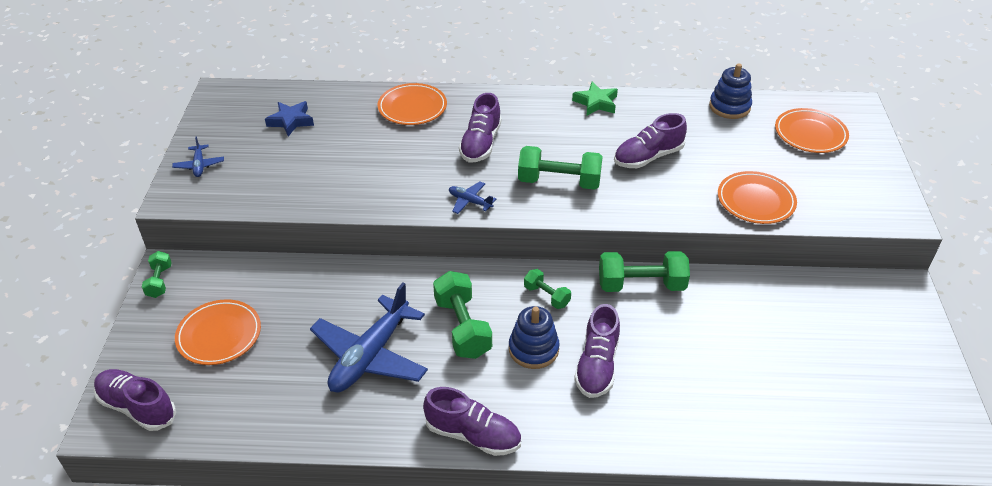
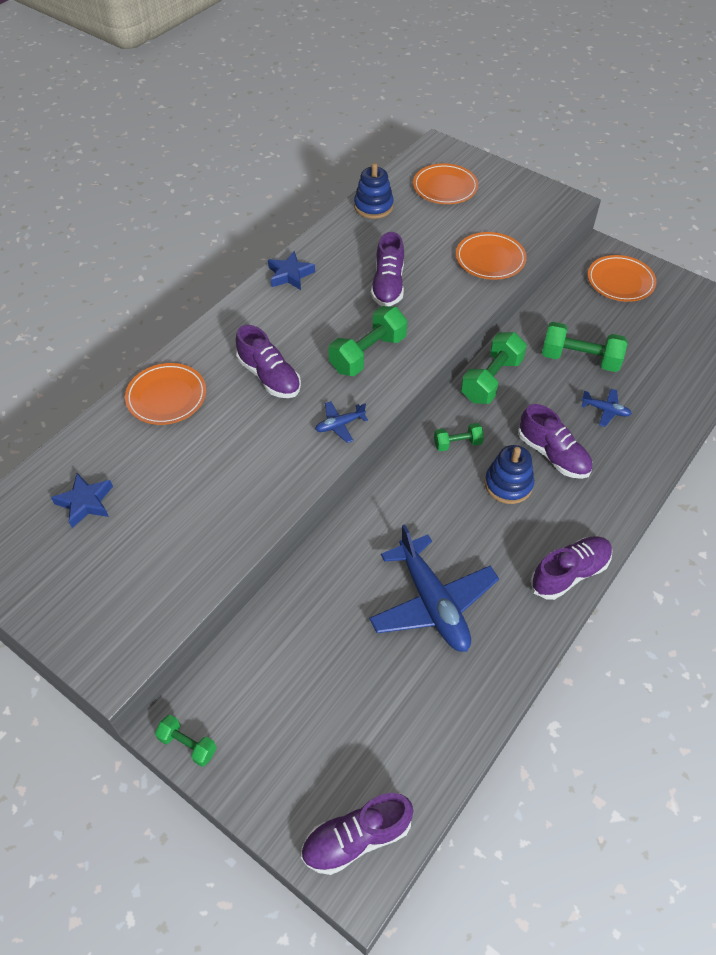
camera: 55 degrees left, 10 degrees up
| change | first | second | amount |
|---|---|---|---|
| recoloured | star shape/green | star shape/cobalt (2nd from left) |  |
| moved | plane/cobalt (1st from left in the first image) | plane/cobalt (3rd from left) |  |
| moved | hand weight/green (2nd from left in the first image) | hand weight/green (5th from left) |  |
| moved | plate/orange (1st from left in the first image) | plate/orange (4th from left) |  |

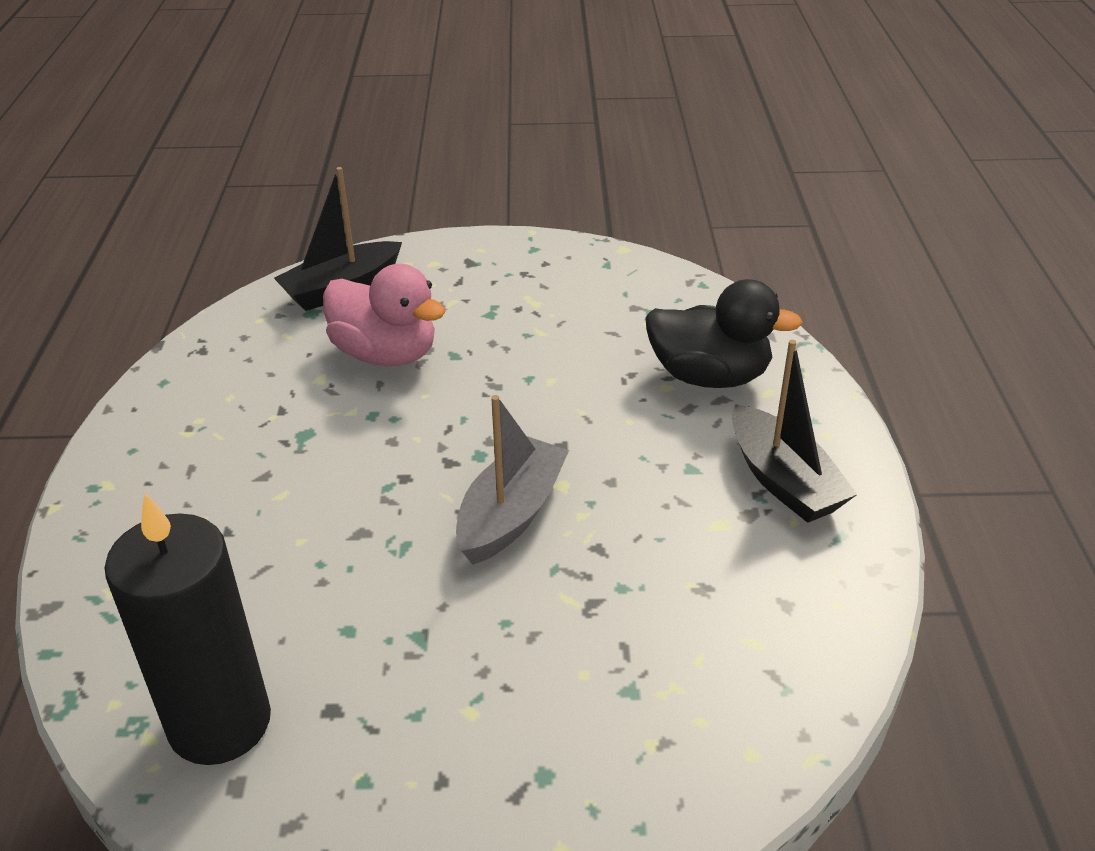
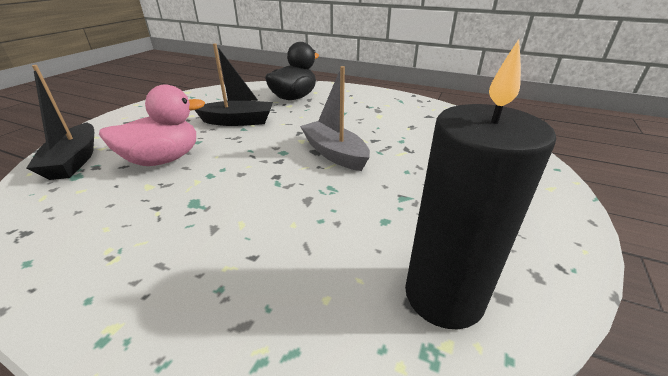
camera: 65 degrees left, 5 degrees down
| change | first | second | amount |
|---|---|---|---|
| moved | boat/ebony (2nd from left) |  |  |

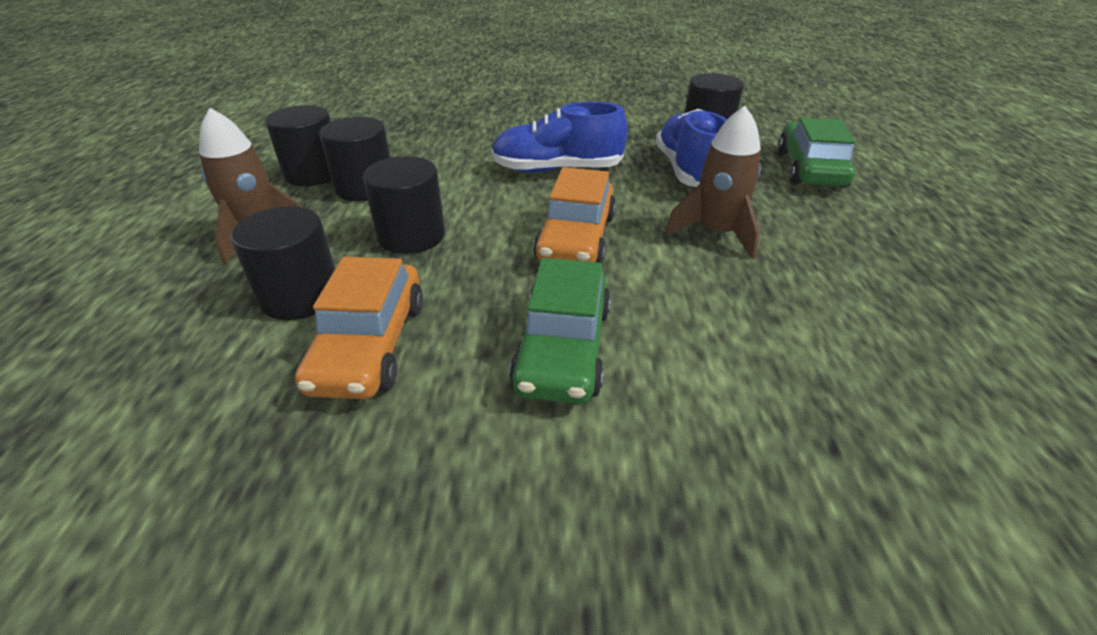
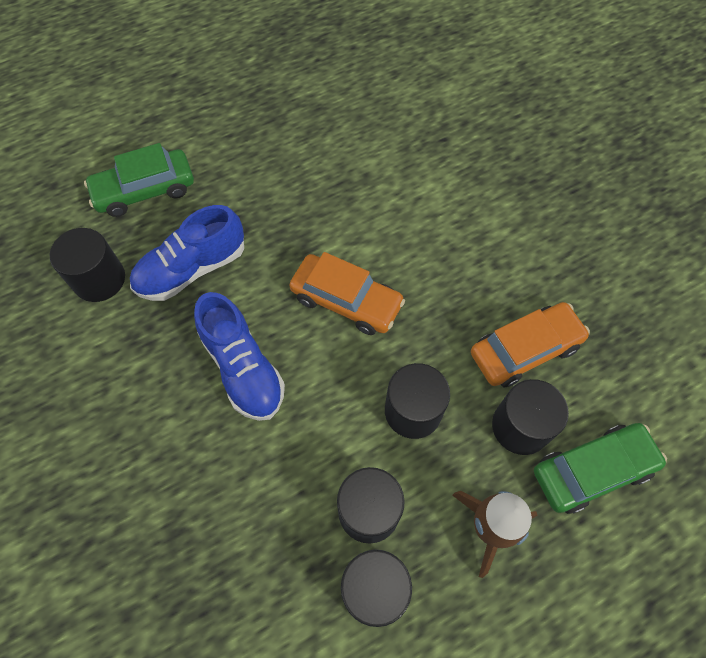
camera: 120 degrees left, 25 degrees up
| change | first | second | amount |
|---|---|---|---|
| removed | rocket/dark brown (2nd from left) |  |  |
| turned | car/orange (2nd from left in the first image) | car/orange (1st from left) | 45 degrees clockwise |
| moved | car/green (1st from left in the first image) | car/green (2nd from left) |  |

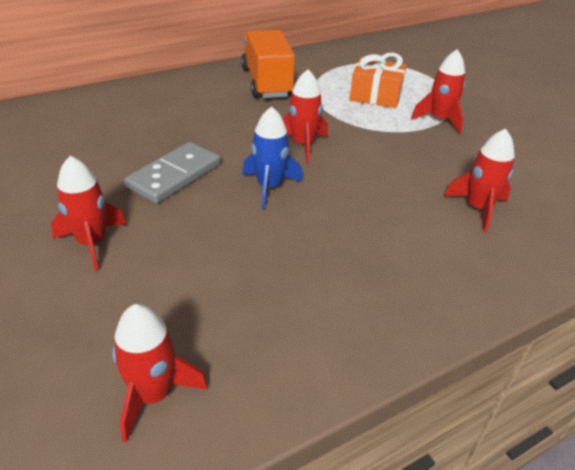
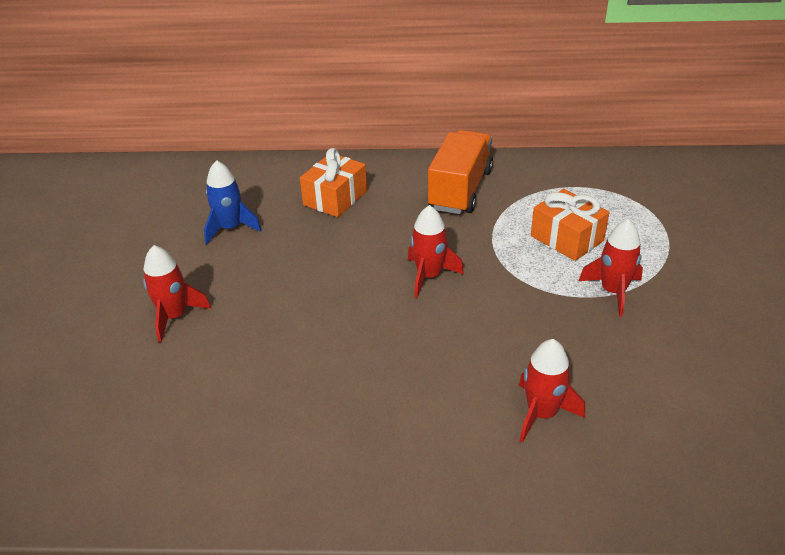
camera: 35 degrees right, 0 degrees up
| change | first | second | amount |
|---|---|---|---|
| moved | rocket/cobalt |  |  |
| removed | domino tile/gray |  |  |
| removed | rocket/scarlet (2nd from left) |  |  |
| added |  | gift/orange (1st from left) |  |

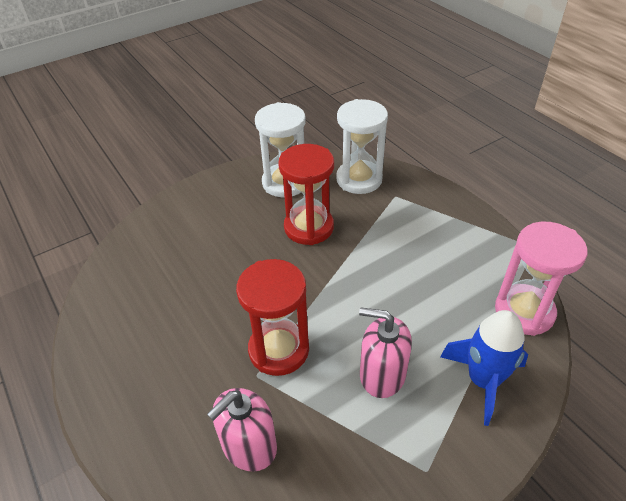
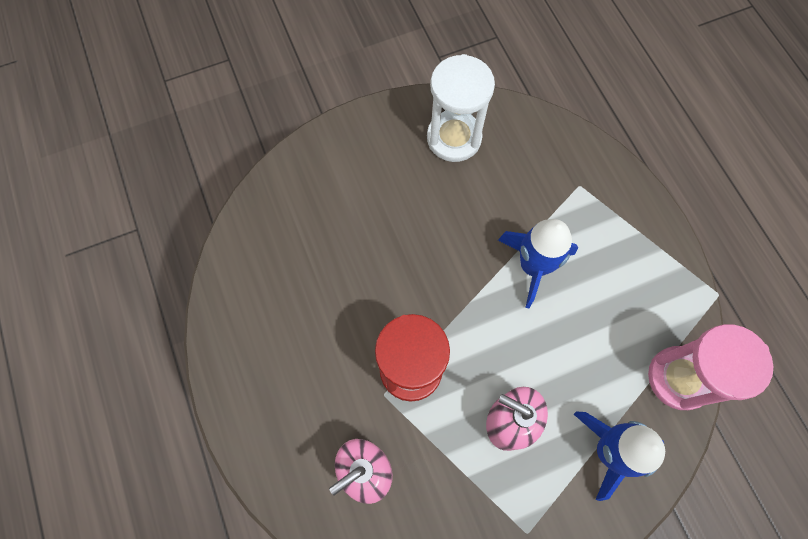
camera: 10 degrees right, 25 degrees up
| change | first | second | amount |
|---|---|---|---|
| removed | sandglass/pure white (2nd from left) |  |  |
| removed | sandglass/scarlet (2nd from left) |  |  |
| added |  | rocket/cobalt (1st from left) |  |

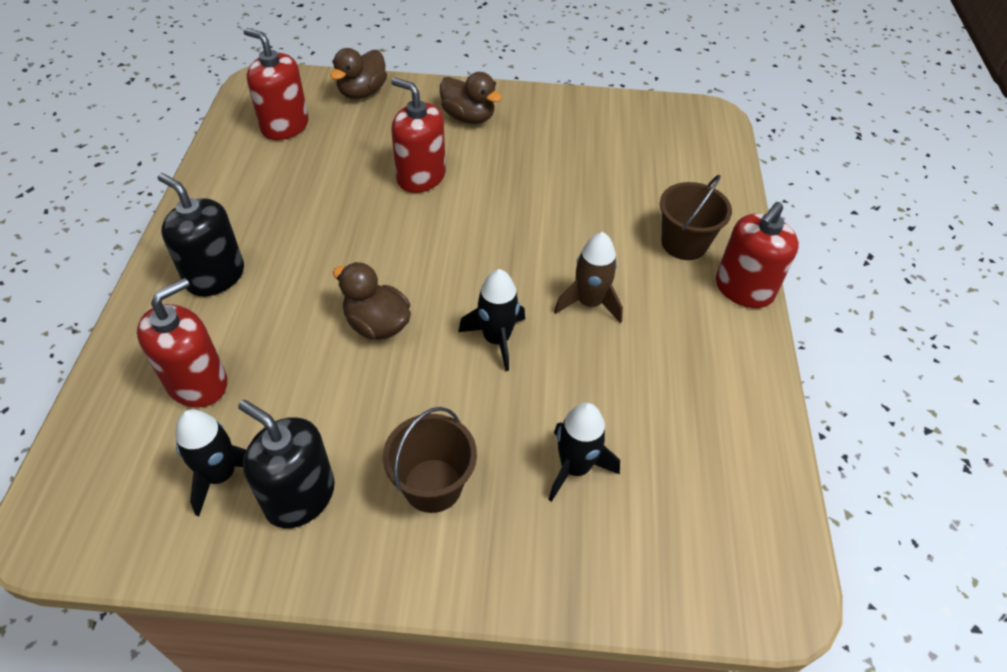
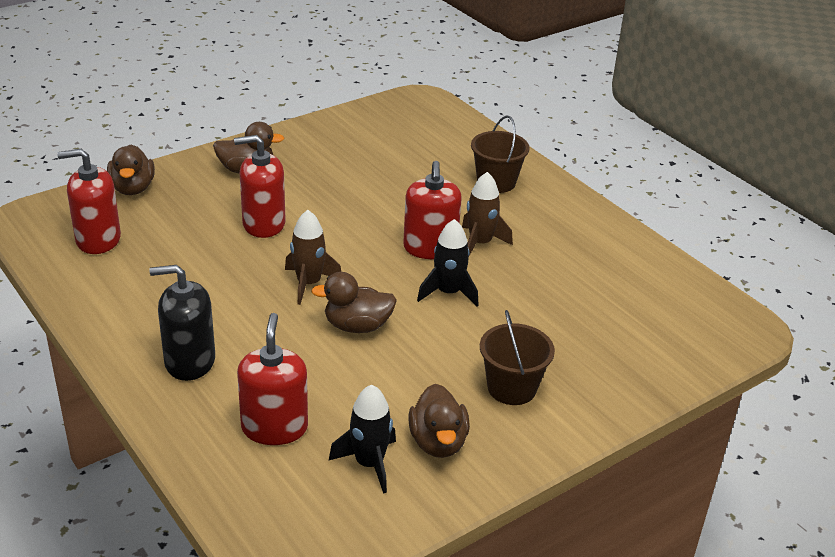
camera: 40 degrees left, 15 degrees down
| change | first | second | amount |
|---|---|---|---|
| moved | pump bottle/scarlet (4th from left) |  |  |
| replaced | pump bottle/ebony (2nd from left) | rubber duck/dark brown (4th from left) |  |
| removed | rocket/ebony (3rd from left) |  |  |
| added |  | rocket/dark brown (1st from left) |  |

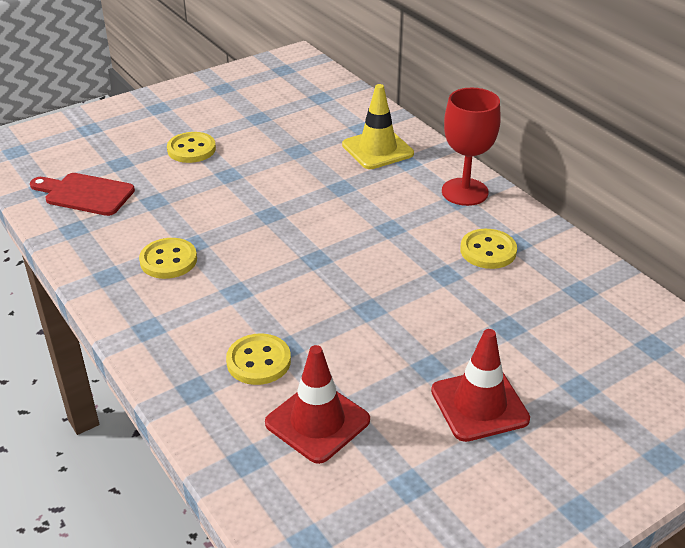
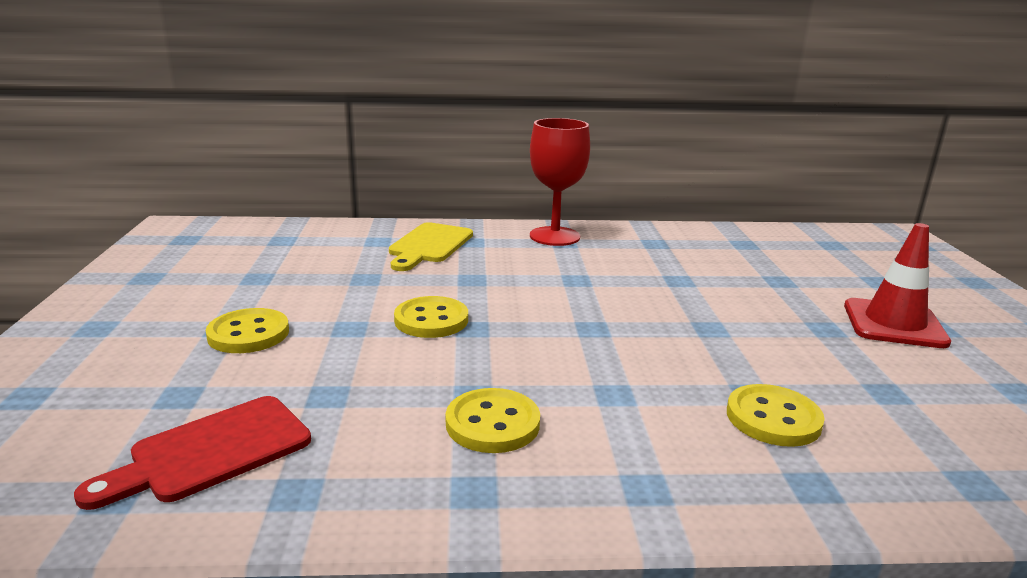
camera: 60 degrees left, 15 degrees down
| change | first | second | amount |
|---|---|---|---|
| replaced | road cone/yellow | bread board/yellow |  |
| moved | sewing button/yellow (4th from left in the first image) | sewing button/yellow (2nd from left) |  |
| removed | road cone/scarlet (1st from left) |  |  |

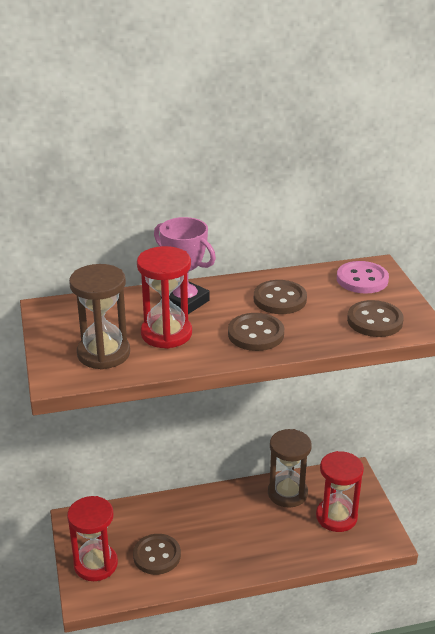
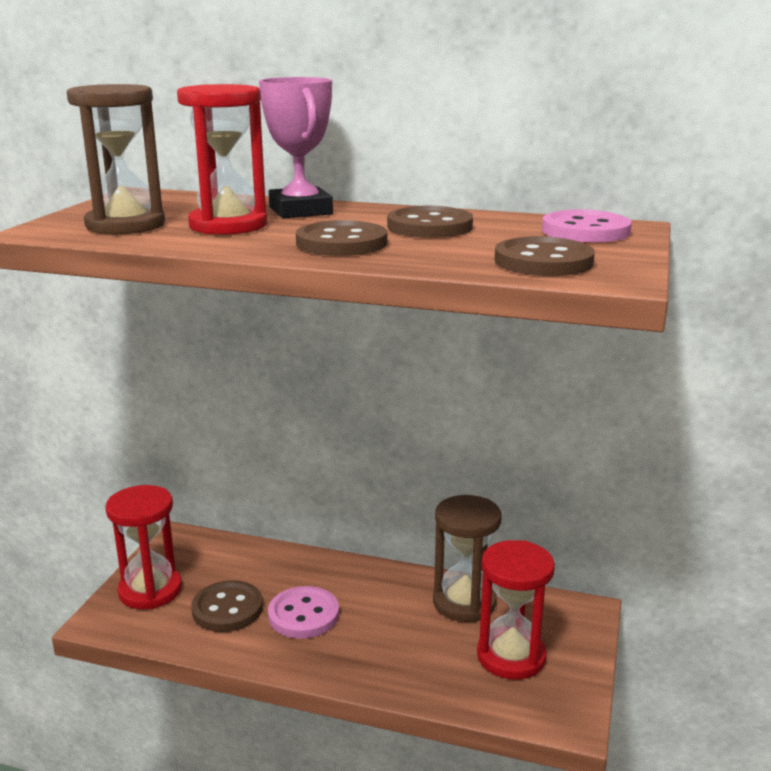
camera: 30 degrees right, 10 degrees down
| change | first | second | amount |
|---|---|---|---|
| added |  | sewing button/rosy (1st from left) |  |

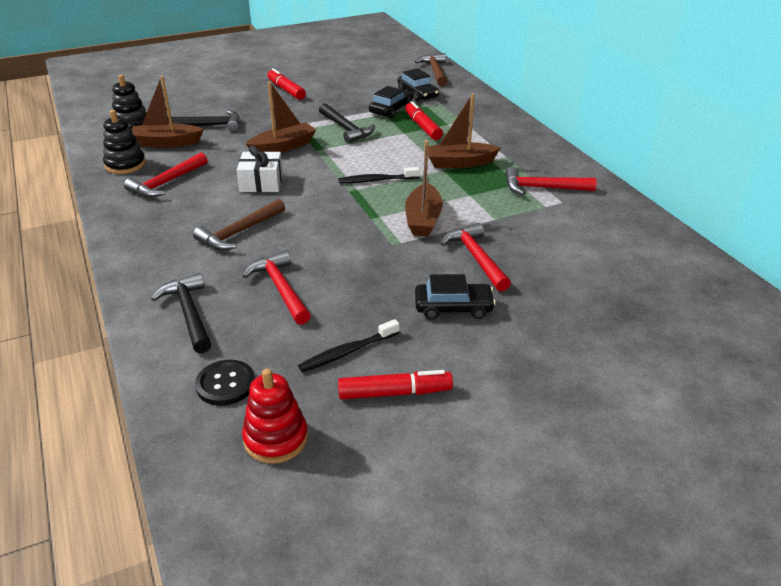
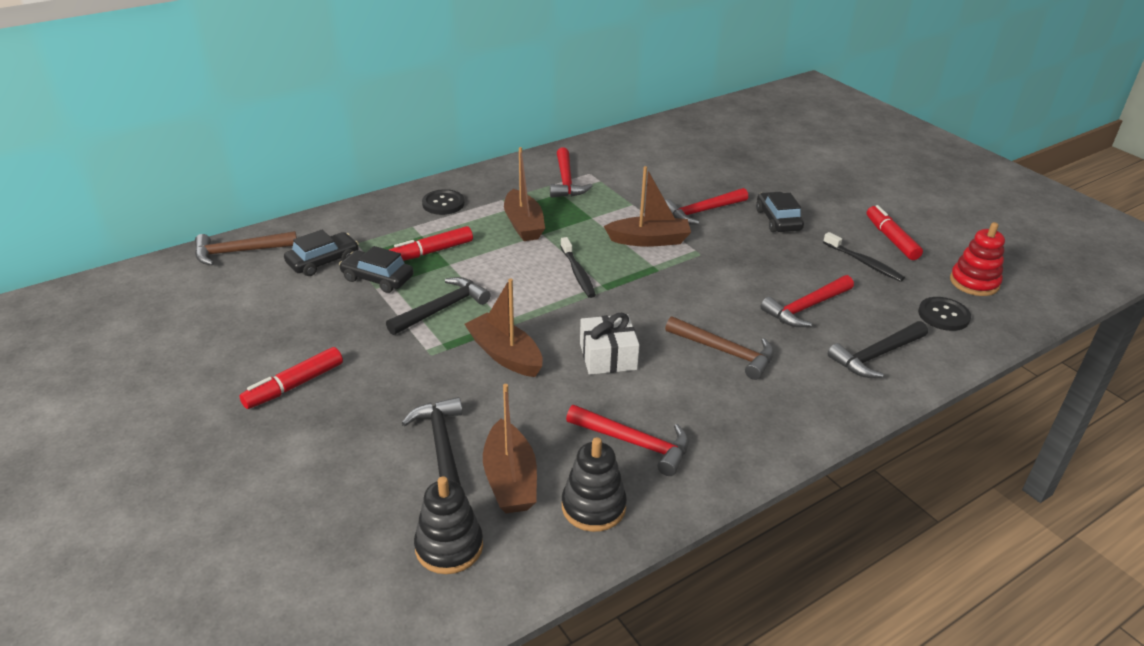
camera: 100 degrees left, 0 degrees up
| change | first | second | amount |
|---|---|---|---|
| added |  | sewing button/ebony (1st from left) |  |

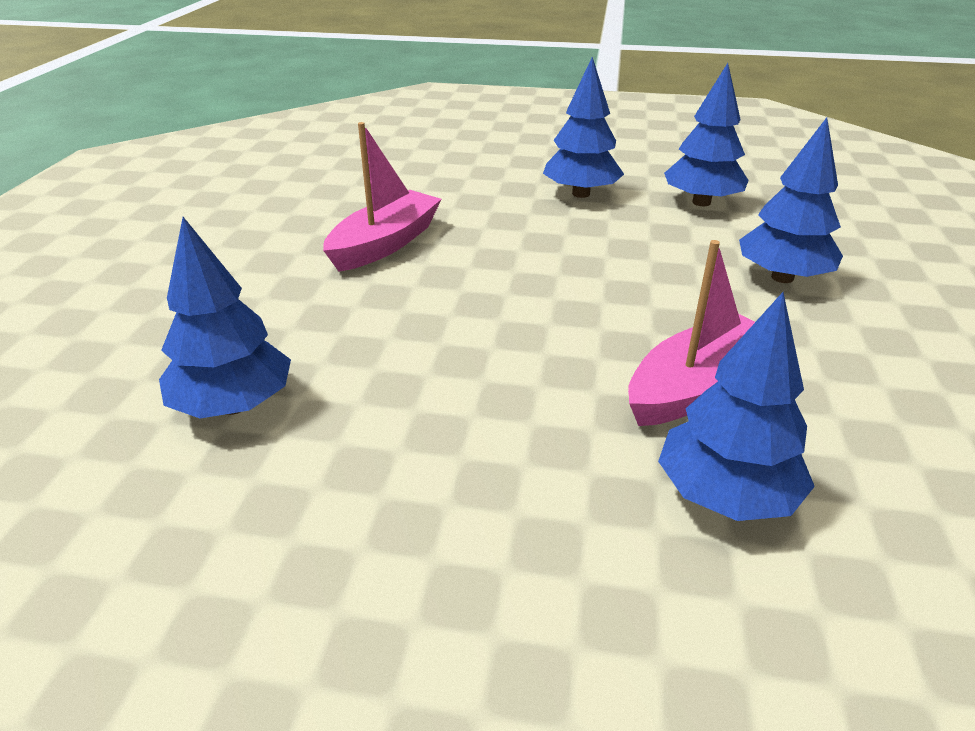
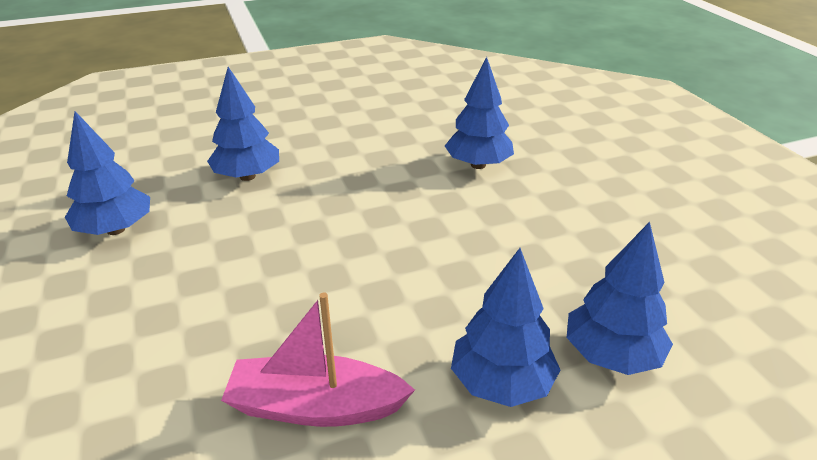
camera: 120 degrees left, 0 degrees up
| change | first | second | amount |
|---|---|---|---|
| moved | toy tree/cobalt (2nd from left in the first image) | toy tree/cobalt (4th from left) |  |
| removed | boat/rosy (2nd from left) |  |  |

